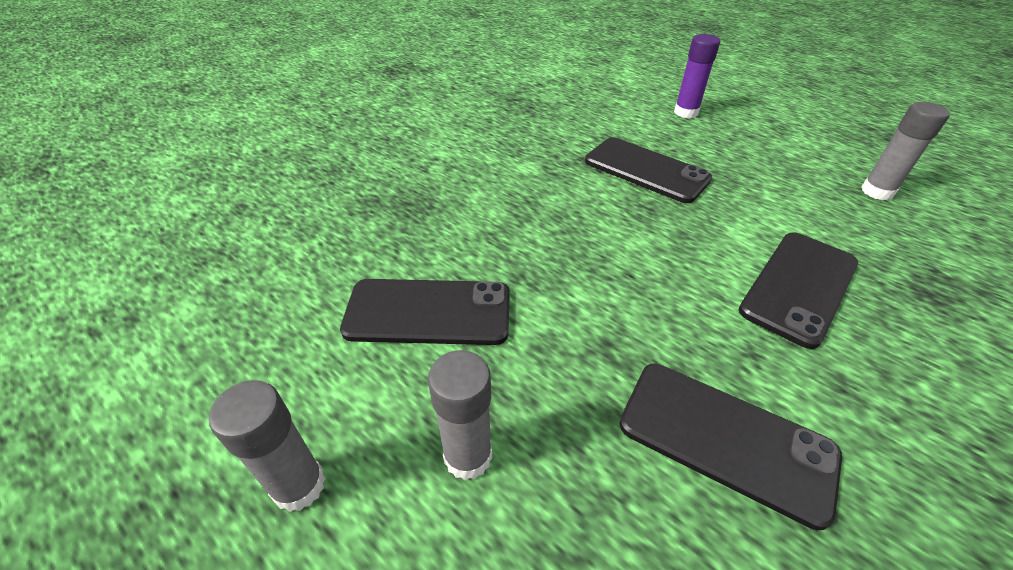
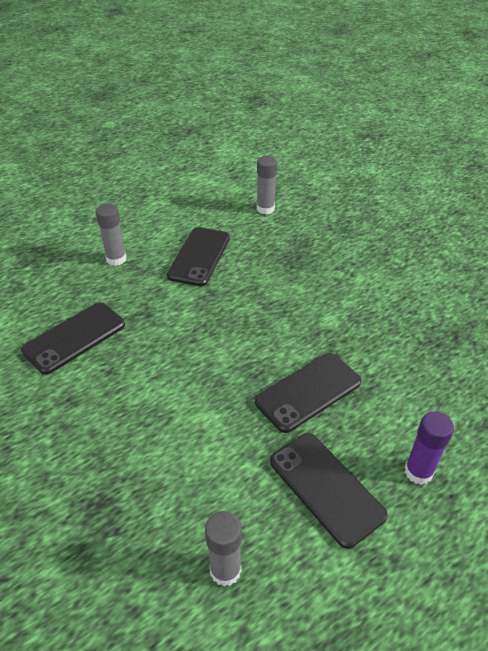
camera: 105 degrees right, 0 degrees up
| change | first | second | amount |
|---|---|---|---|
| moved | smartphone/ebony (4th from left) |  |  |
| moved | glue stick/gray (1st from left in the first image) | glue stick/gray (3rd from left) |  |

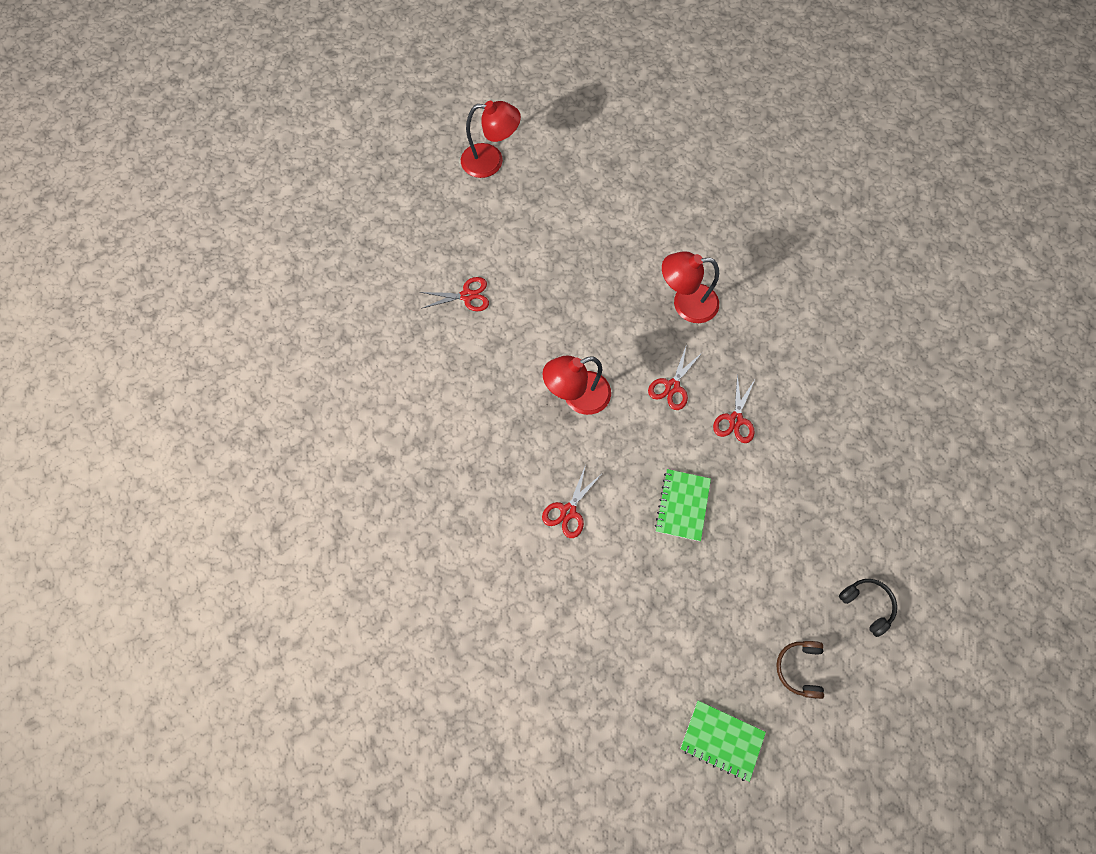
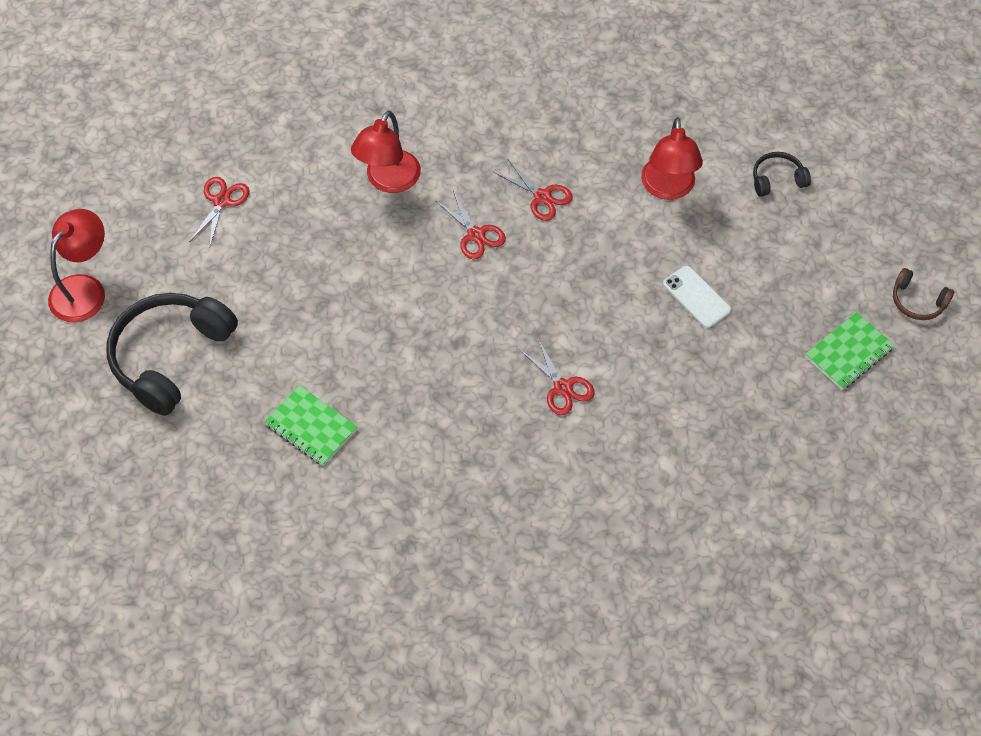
camera: 65 degrees left, 10 degrees down
| change | first | second | amount |
|---|---|---|---|
| moved | shears/scarlet (1st from left) |  |  |
| moved | lamp/scarlet (2nd from left in the first image) | lamp/scarlet (3rd from left) |  |
| moved | notepad/green (1st from left) |  |  |
| moved | over-ear headphones/dark brown |  |  |
| added |  | smartphone/pure white |  |
| added |  | over-ear headphones/ebony (1st from left) |  |

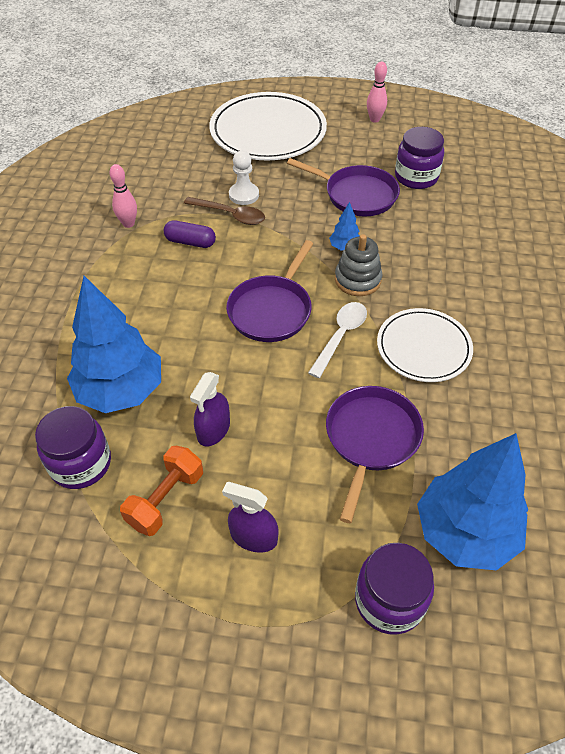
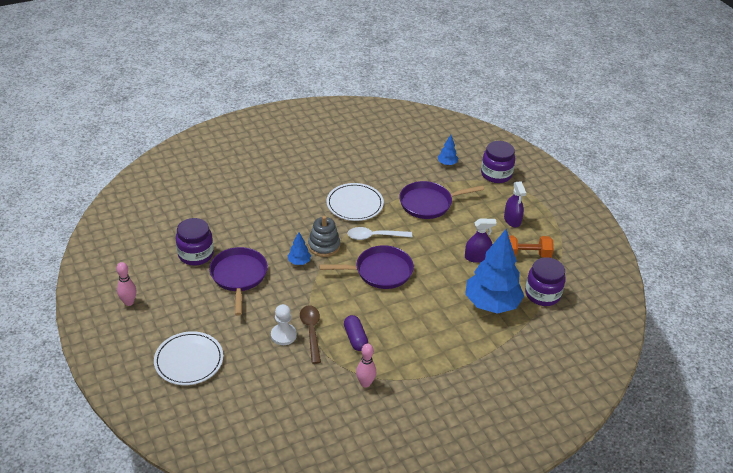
camera: 125 degrees left, 10 degrees down
| change | first | second | amount |
|---|---|---|---|
| resized | plate/pure white (1st from left) |  | x0.61 |
| resized | toy tree/cobalt (3rd from left in the first image) | toy tree/cobalt (2nd from left) | x0.42 |

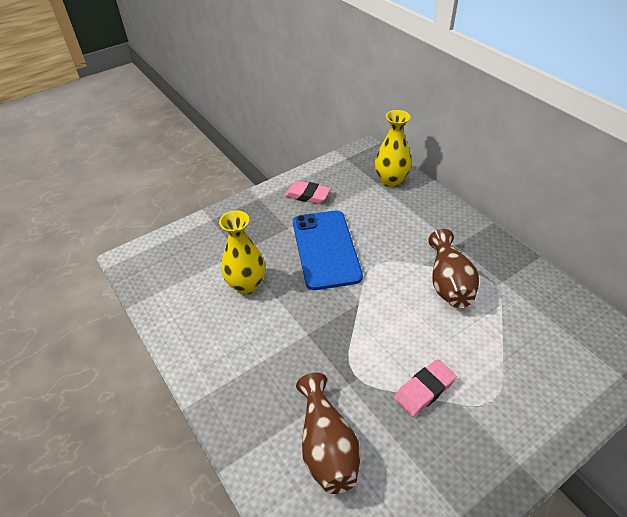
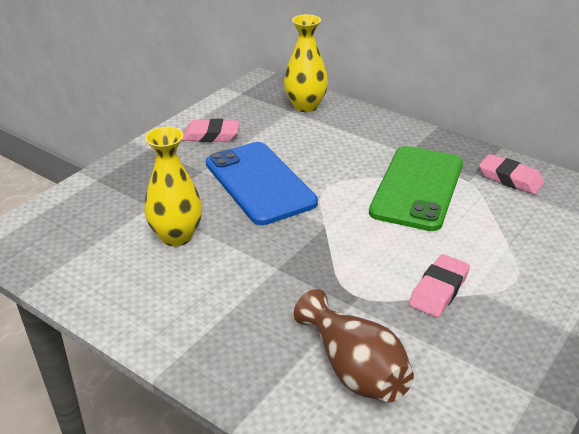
camera: 20 degrees left, 10 degrees down
| change | first | second | amount |
|---|---|---|---|
| replaced | flower vase/dark brown (2nd from left) | smartphone/green |  |
| added |  | eraser/rosy (3rd from left) |  |

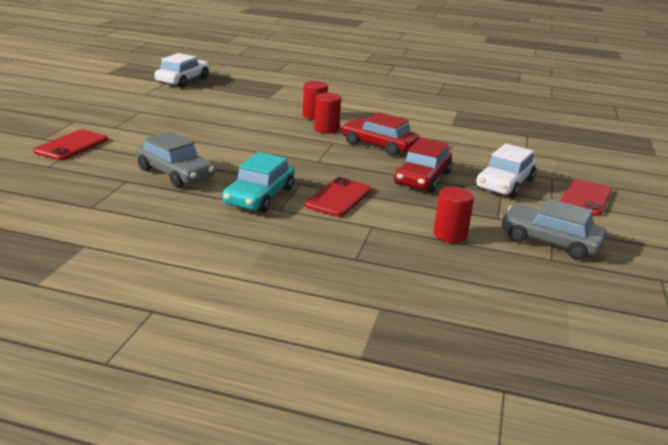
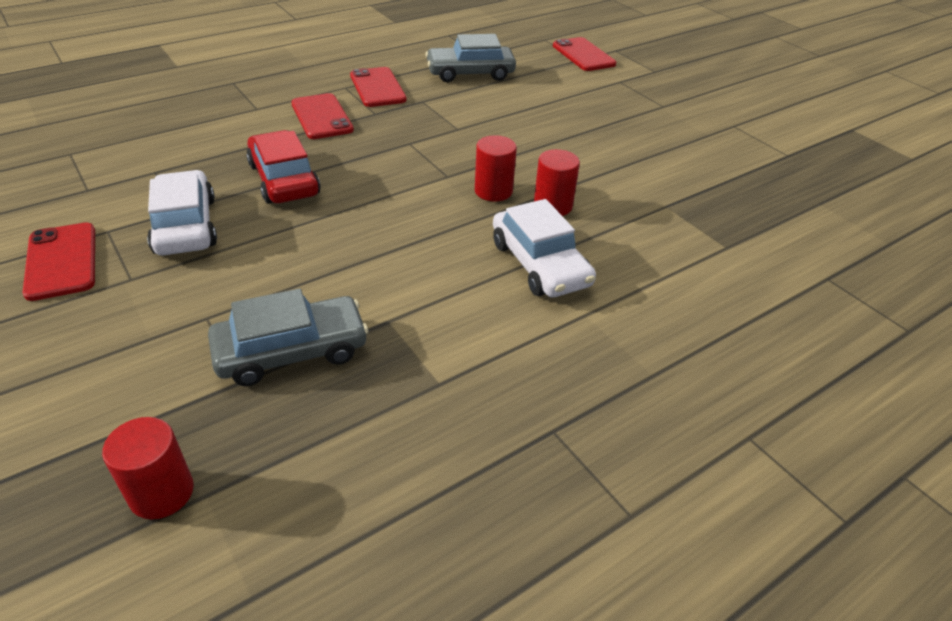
camera: 130 degrees right, 15 degrees up
| change | first | second | amount |
|---|---|---|---|
| moved | car/pure white (1st from left in the first image) | car/pure white (2nd from left) |  |
| removed | car/scarlet (1st from left) |  |  |
| replaced | car/aqua | smartphone/scarlet (3rd from left) |  |
| moved | solid cylinder/scarlet (3rd from left in the first image) | solid cylinder/scarlet (1st from left) |  |
| moved | car/gray (2nd from left in the first image) | car/gray (1st from left) |  |

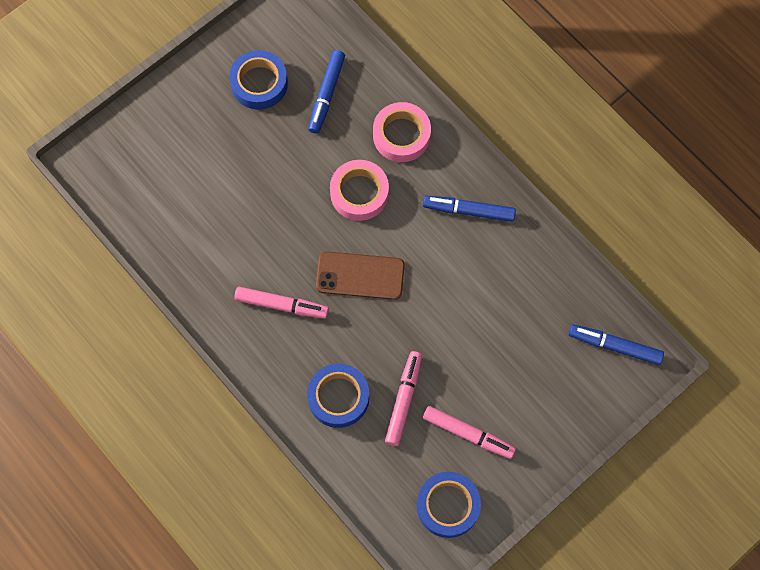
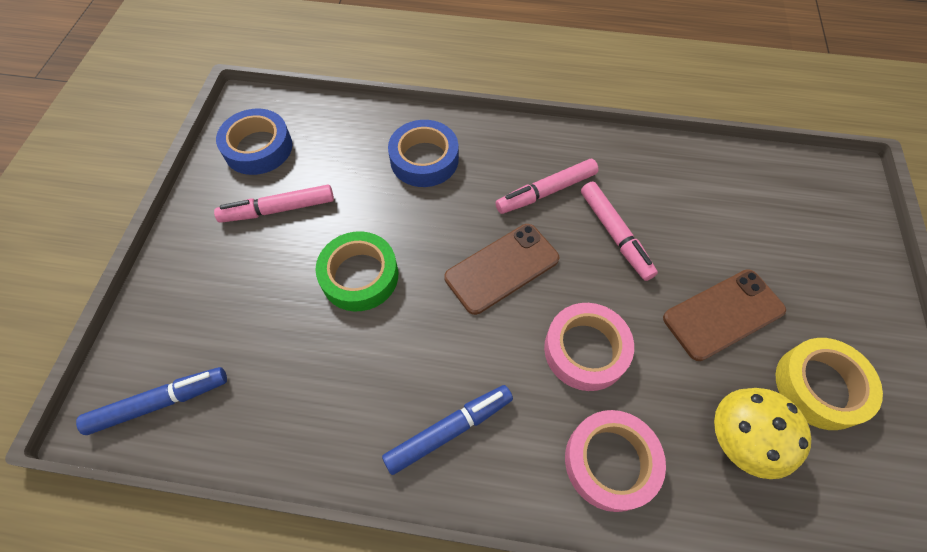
camera: 140 degrees right, 10 degrees down
| change | first | second | amount |
|---|---|---|---|
| recoloured | roll of tape/cobalt (1st from left) | roll of tape/yellow |  |
| replaced | marker pen/cobalt (1st from left) | mushroom/yellow |  |
| moved | marker pen/rosy (2nd from left in the first image) | marker pen/rosy (3rd from left) |  |
| added |  | roll of tape/green |  |
| added |  | smartphone/dark brown (2nd from left) |  |

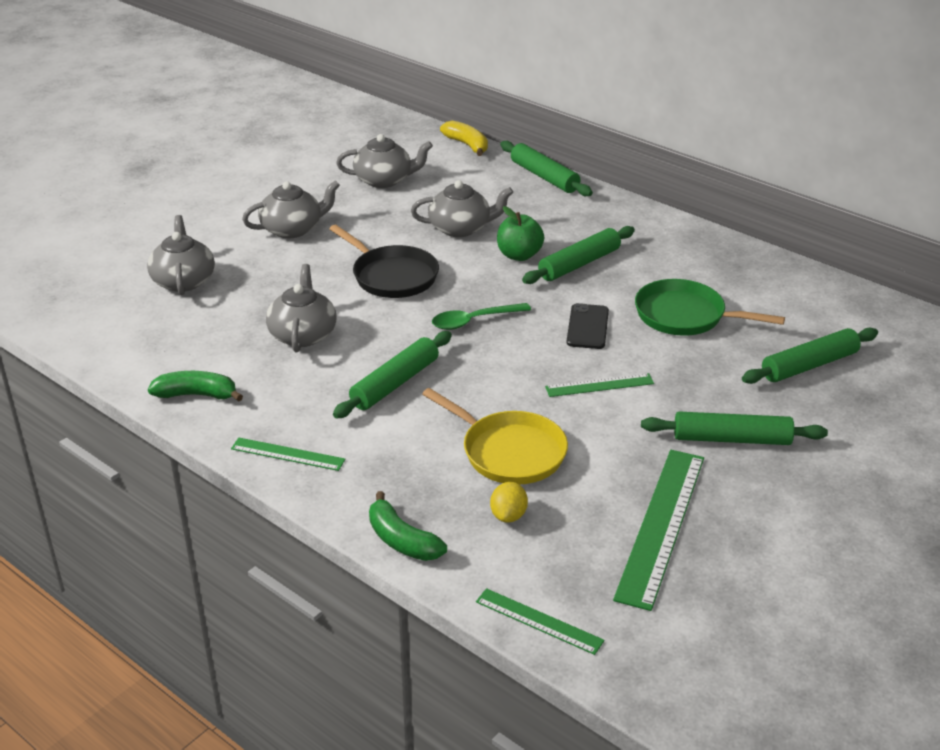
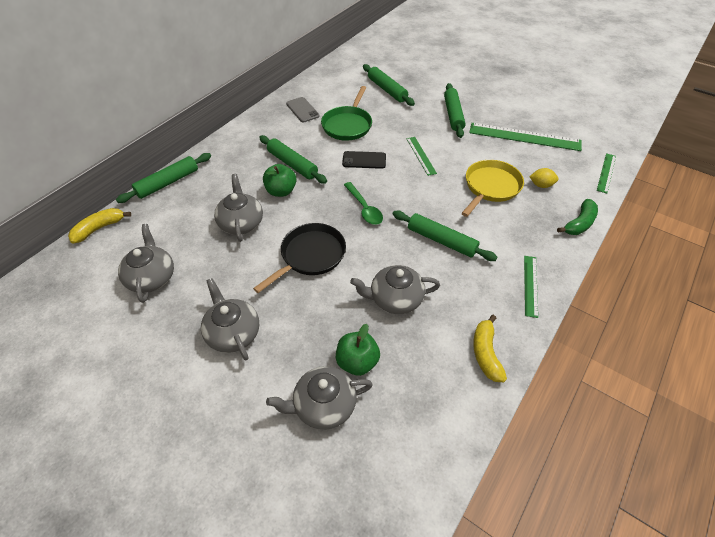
camera: 95 degrees left, 15 degrees up
| change | first | second | amount |
|---|---|---|---|
| recoloured | banana/green (1st from left) | banana/yellow (2nd from left) |  |
| added |  | smartphone/gray |  |
| added |  | toy apple/green (2nd from left) |  |

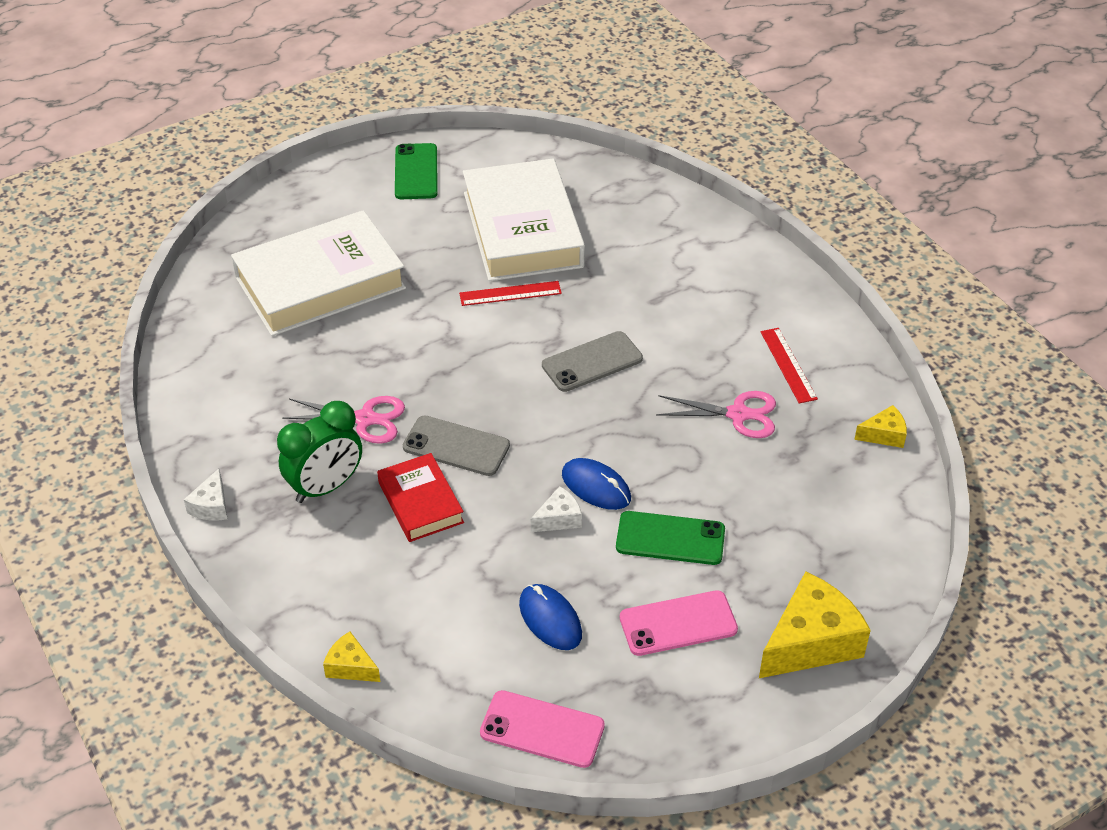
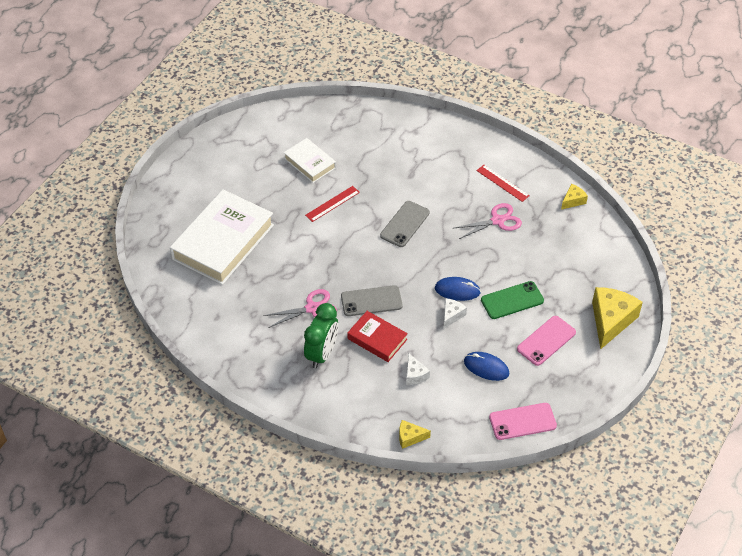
camera: 30 degrees left, 5 degrees up
| change | first | second | amount |
|---|---|---|---|
| removed | smartphone/green (1st from left) |  |  |
| resized | book/pure white (2nd from left) |  | x0.52 |
| moved | cheese/pure white (1st from left) |  |  |

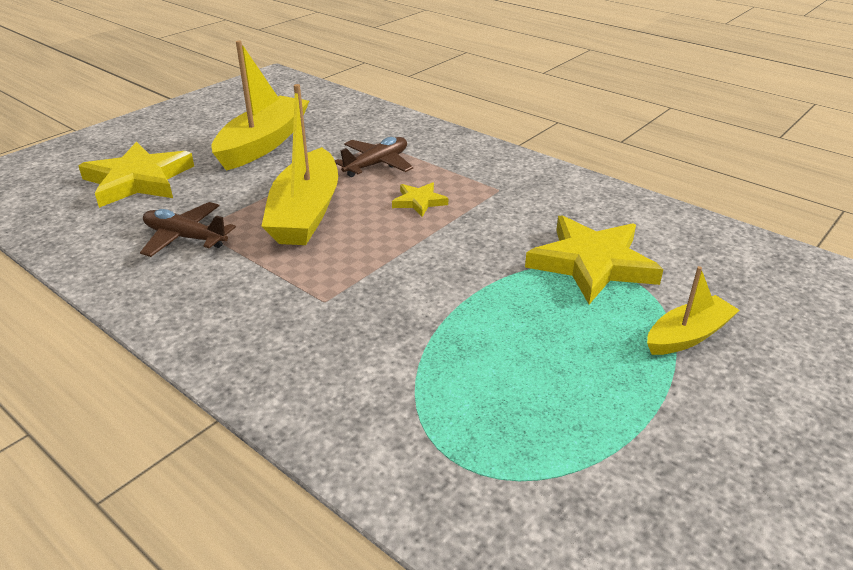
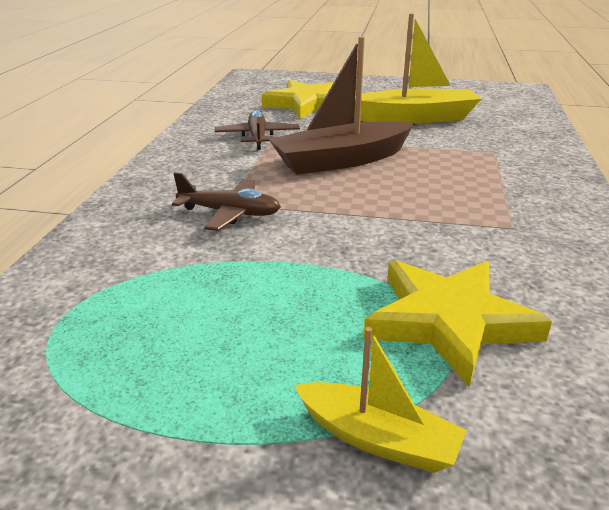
camera: 60 degrees right, 5 degrees down
| change | first | second | amount |
|---|---|---|---|
| recoloured | boat/yellow (2nd from left) | boat/dark brown |  |
| moved | plane/dark brown (2nd from left in the first image) | plane/dark brown (1st from left) |  |
| removed | star shape/yellow (2nd from left) |  |  |

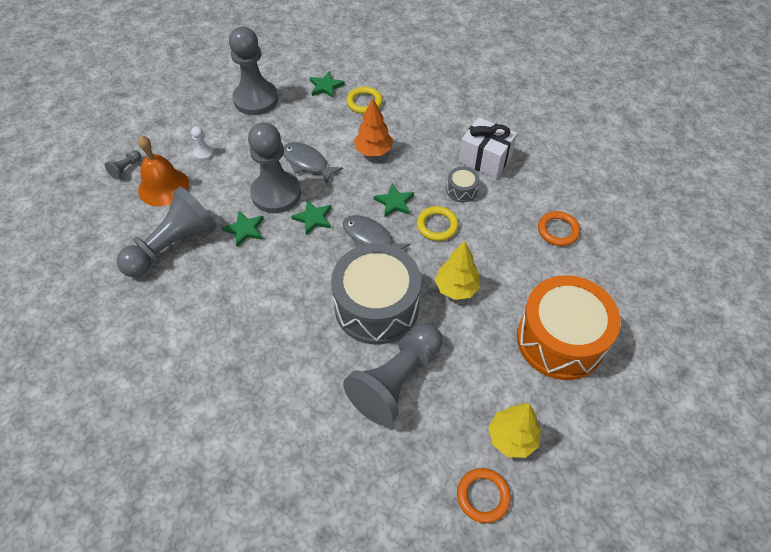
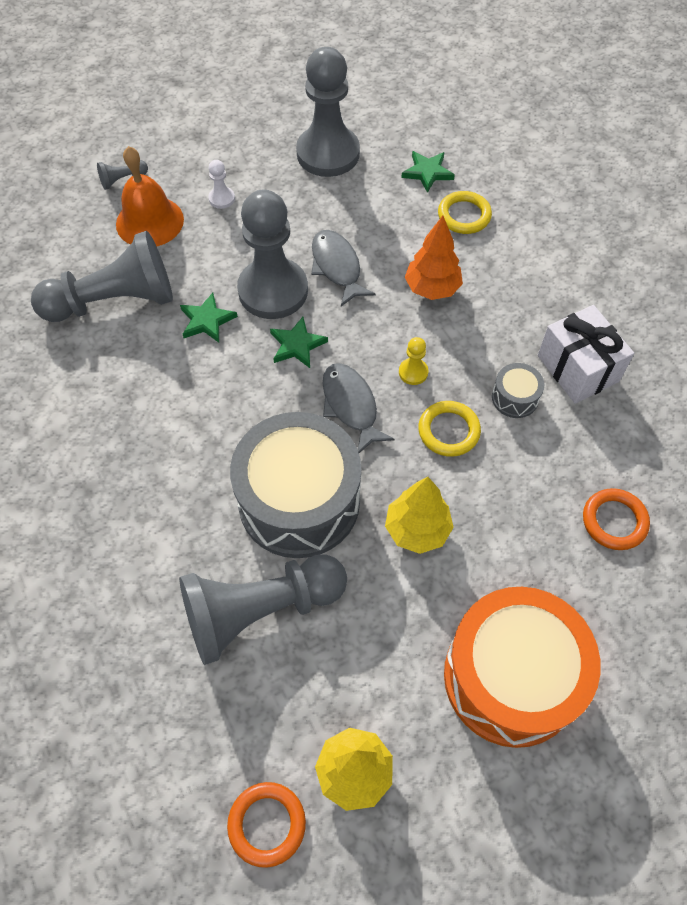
camera: 30 degrees right, 5 degrees up
| change | first | second | amount |
|---|---|---|---|
| replaced | star shape/green (4th from left) | chess pawn/yellow |  |

